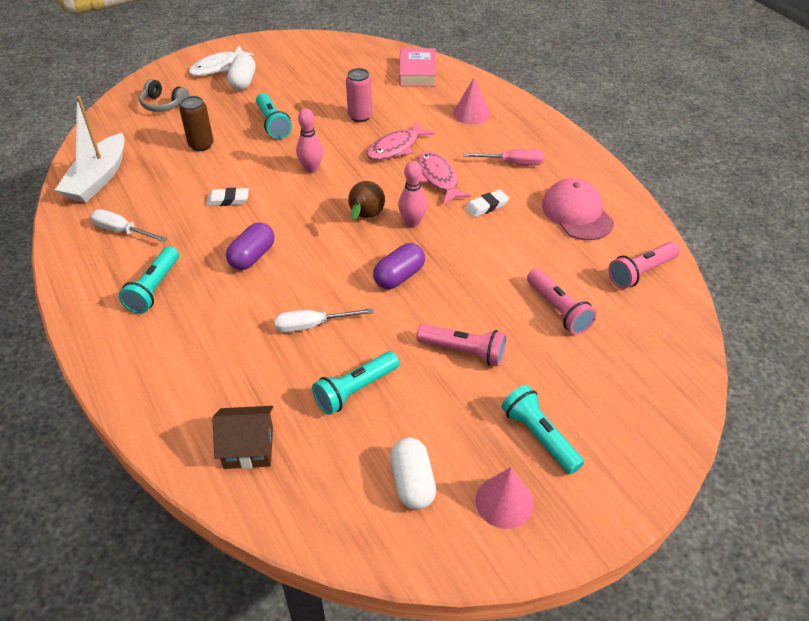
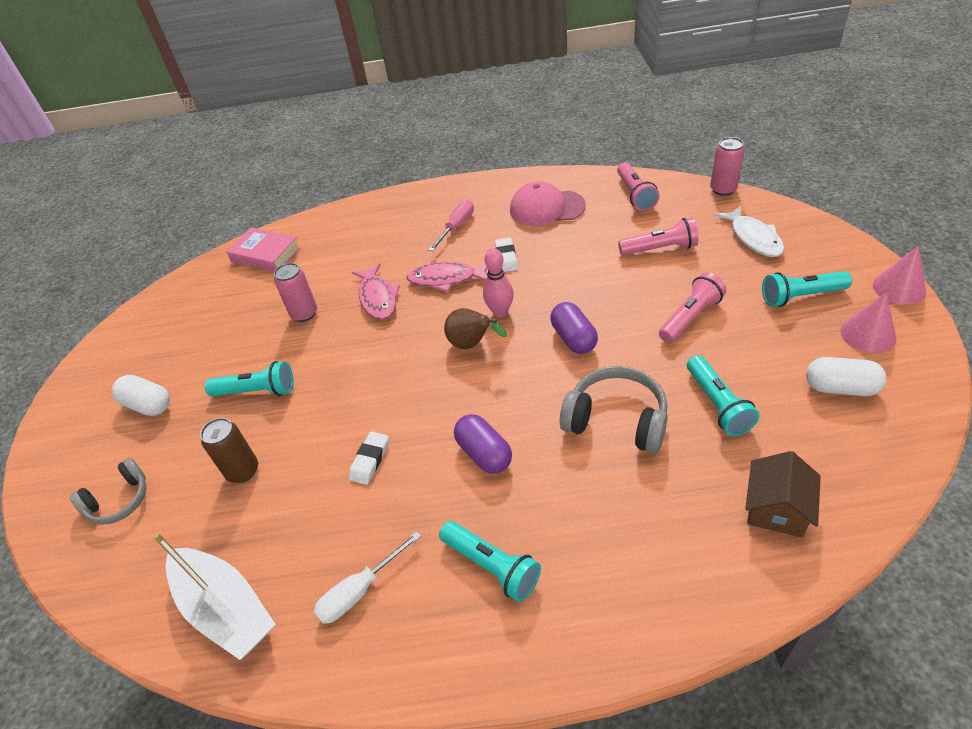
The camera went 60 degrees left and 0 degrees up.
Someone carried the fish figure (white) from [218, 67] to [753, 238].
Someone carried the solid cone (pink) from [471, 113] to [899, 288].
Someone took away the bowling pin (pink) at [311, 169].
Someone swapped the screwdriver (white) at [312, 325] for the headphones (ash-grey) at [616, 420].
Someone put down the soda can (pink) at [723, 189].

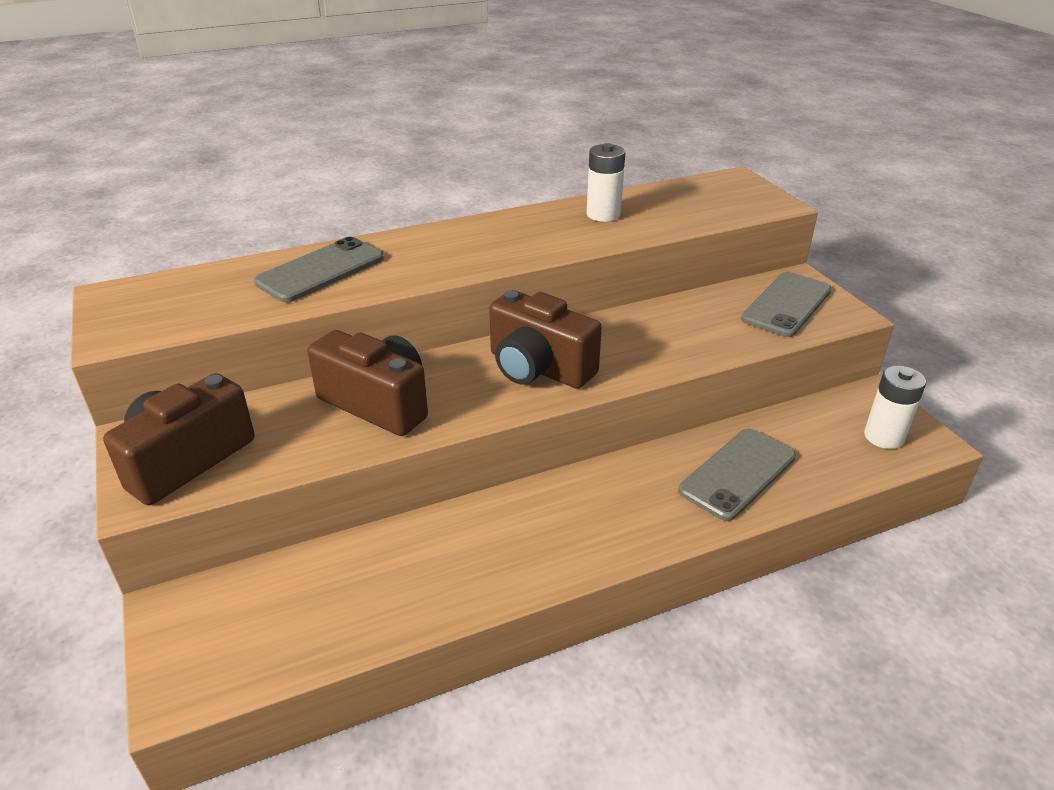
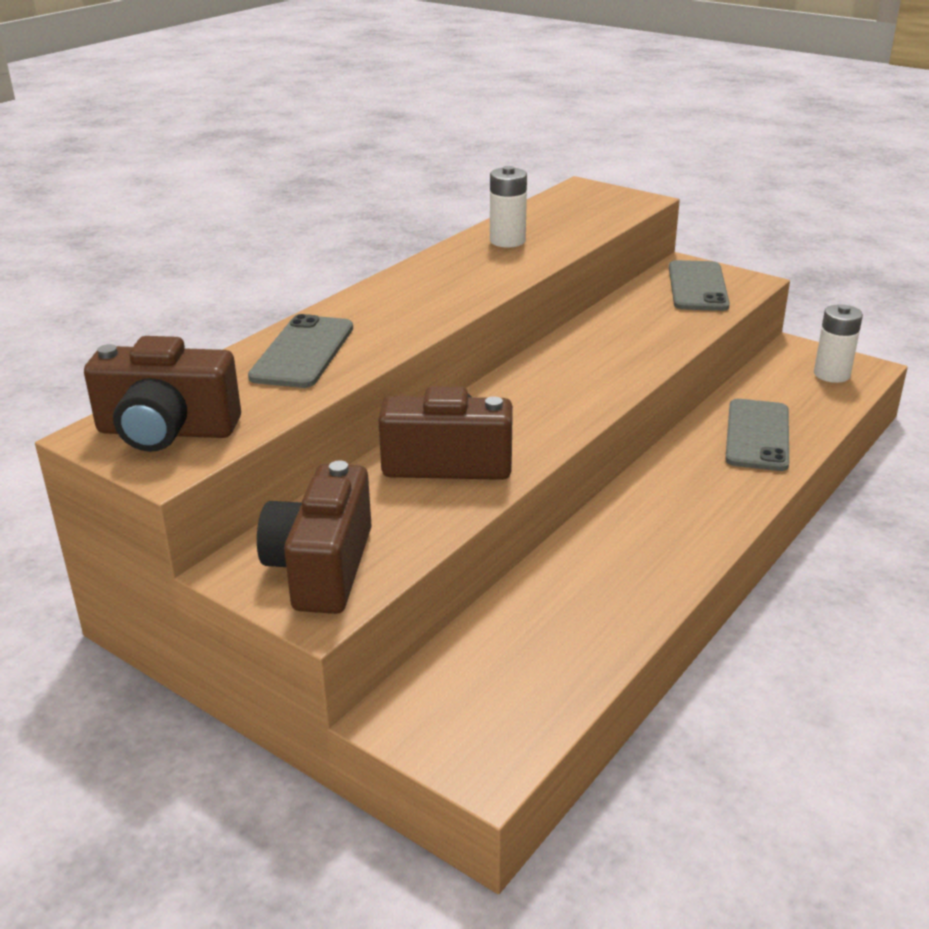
The camera went 30 degrees left and 5 degrees down.
Someone carried the compact camera (dark brown) from [538, 368] to [166, 431].

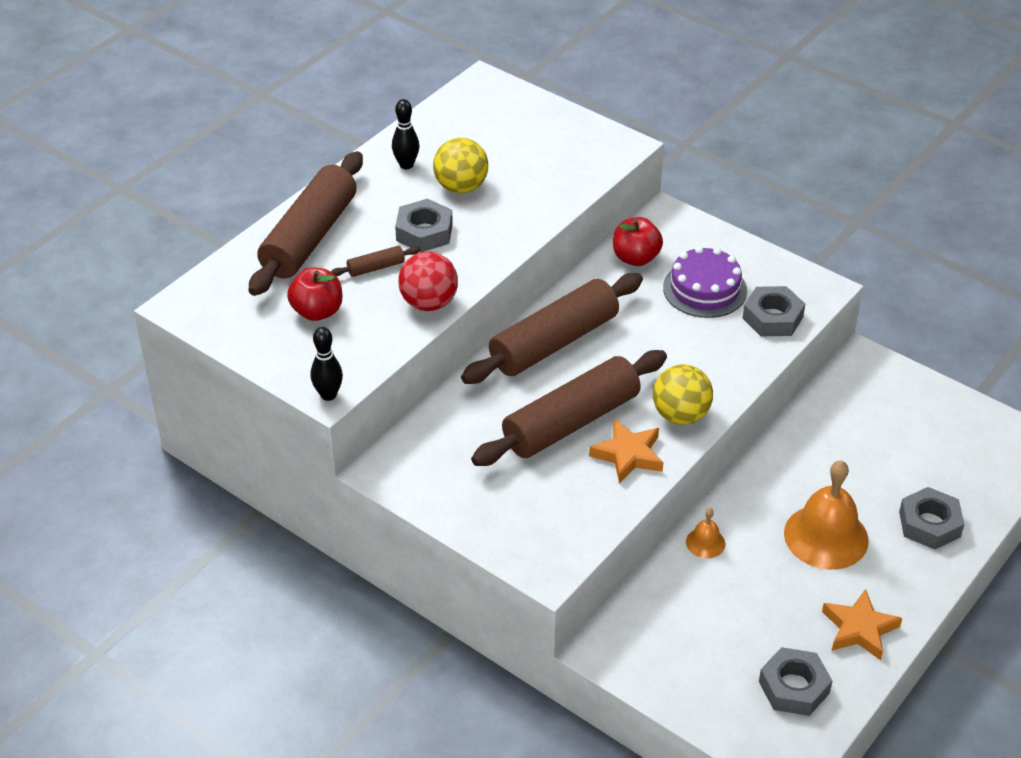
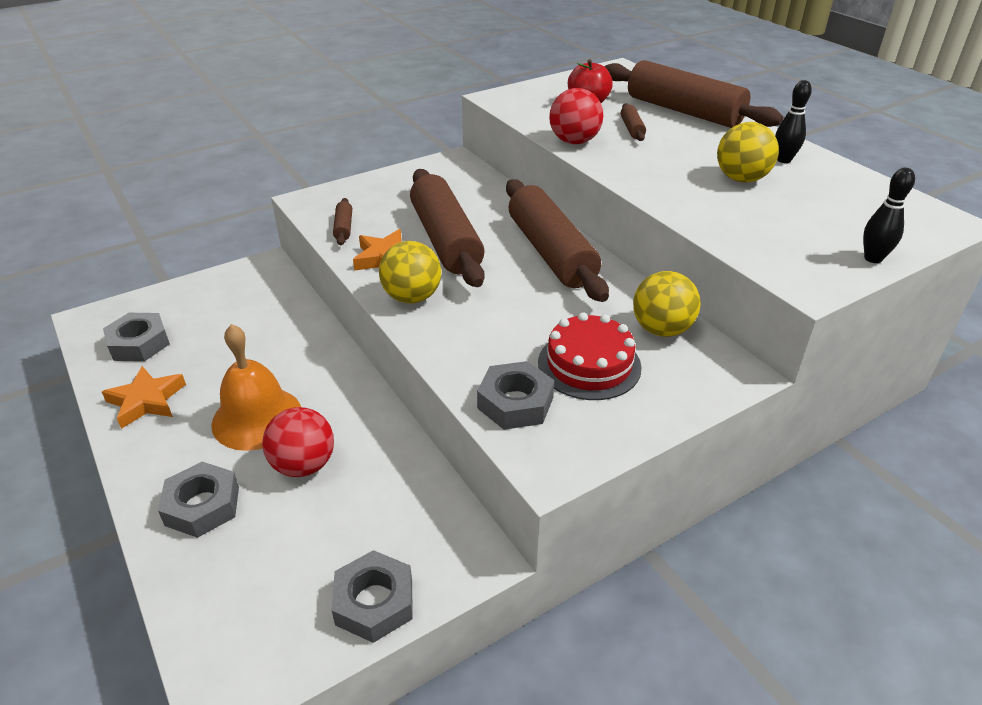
The camera went 110 degrees right and 5 degrees down.
Someone carried the hexagon nut (ash-grey) from [424, 232] to [374, 602].
Someone swapped the toy apple (red) at [635, 258] for the sphere (yellow) at [661, 329].
Someone repainted the gateau (purple) at [705, 289], which became the gateau (red) at [589, 365].
Someone carried the bowling pin (jet-black) from [328, 395] to [873, 258].
Someone took away the school bell (bright orange) at [705, 542].
Someone put down the dough roller (dark brown) at [343, 227].
Someone put down the sphere (red) at [304, 465].

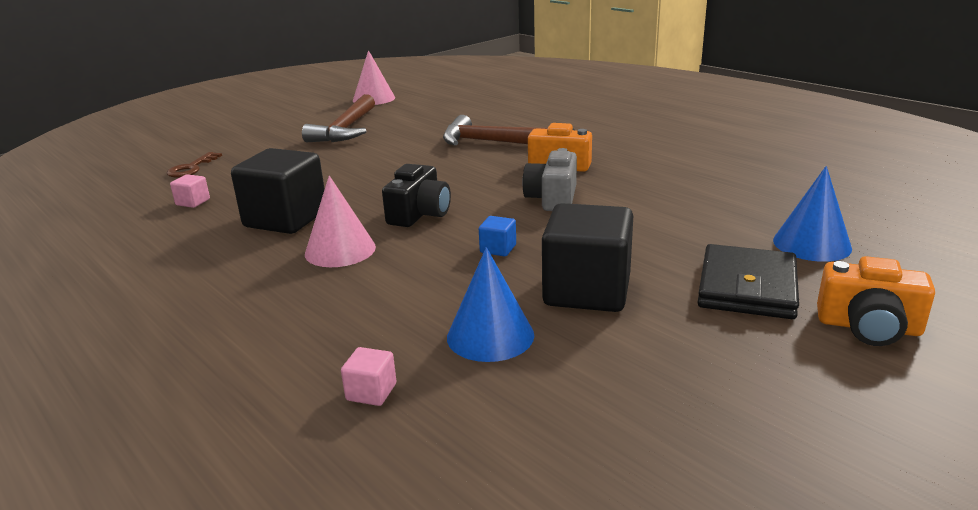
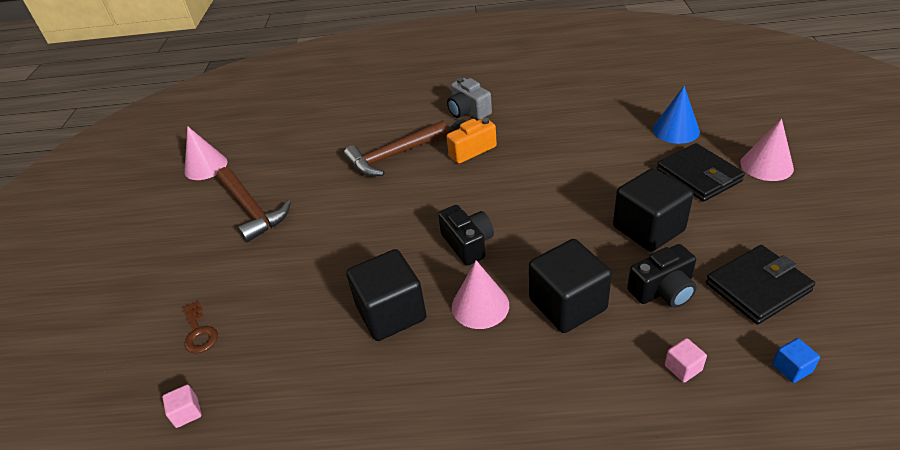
The camera went 45 degrees left and 15 degrees up.
Someone carried the compact camera (ash-grey) from [552, 198] to [468, 111].
Someone carried the cube (pink) from [193, 202] to [187, 413].
Someone carried the cube (cobalt) from [498, 249] to [791, 368].
Someone swapped the solid cone (cobalt) at [490, 336] for the compact camera (jet-black) at [663, 290].
Someone swapped the compact camera (bright orange) at [868, 327] for the solid cone (pink) at [766, 165].
Someone put down the cube (jet-black) at [567, 304].
Someone put down the wallet (jet-black) at [757, 287].

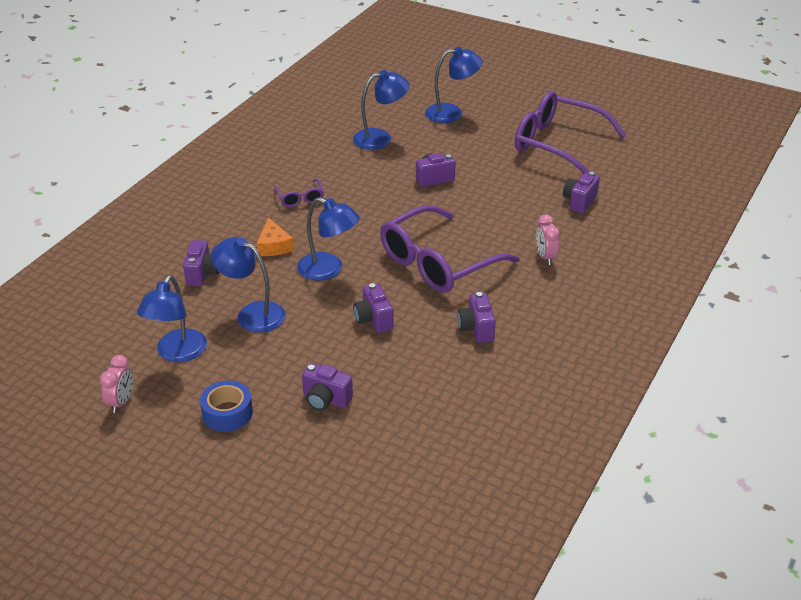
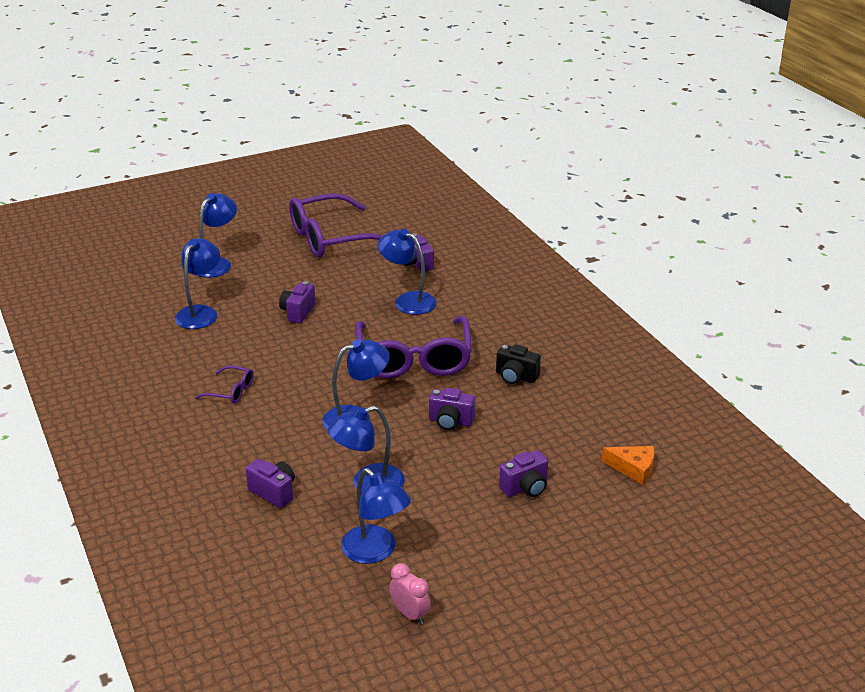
The camera went 55 degrees left and 5 degrees down.
Someone took away the clock (pink) at [545, 257].
Someone carried the cheese wedge (bright orange) from [274, 246] to [633, 468].
Someone repainted the compact camera (purple) at [476, 329], which became the compact camera (jet-black) at [516, 377].
Someone took away the tape (cobalt) at [227, 413].
Someone put down the desk lamp (cobalt) at [408, 300].

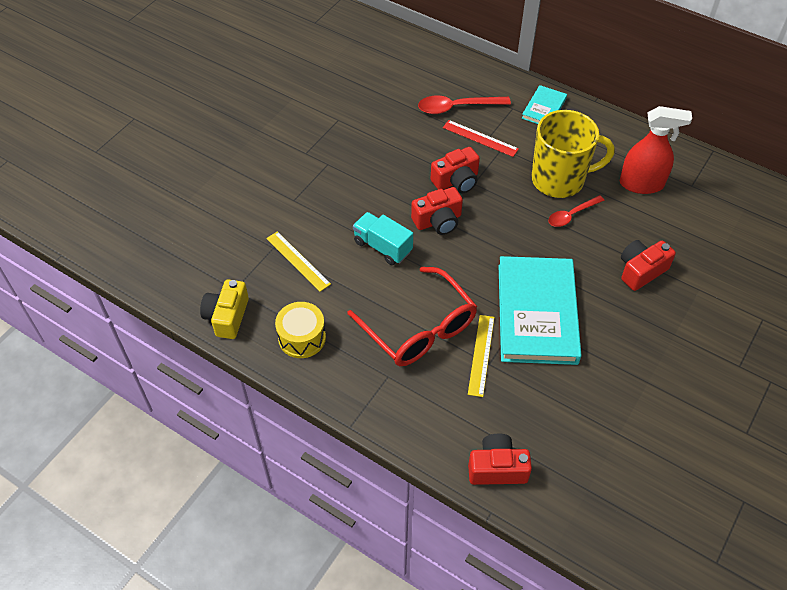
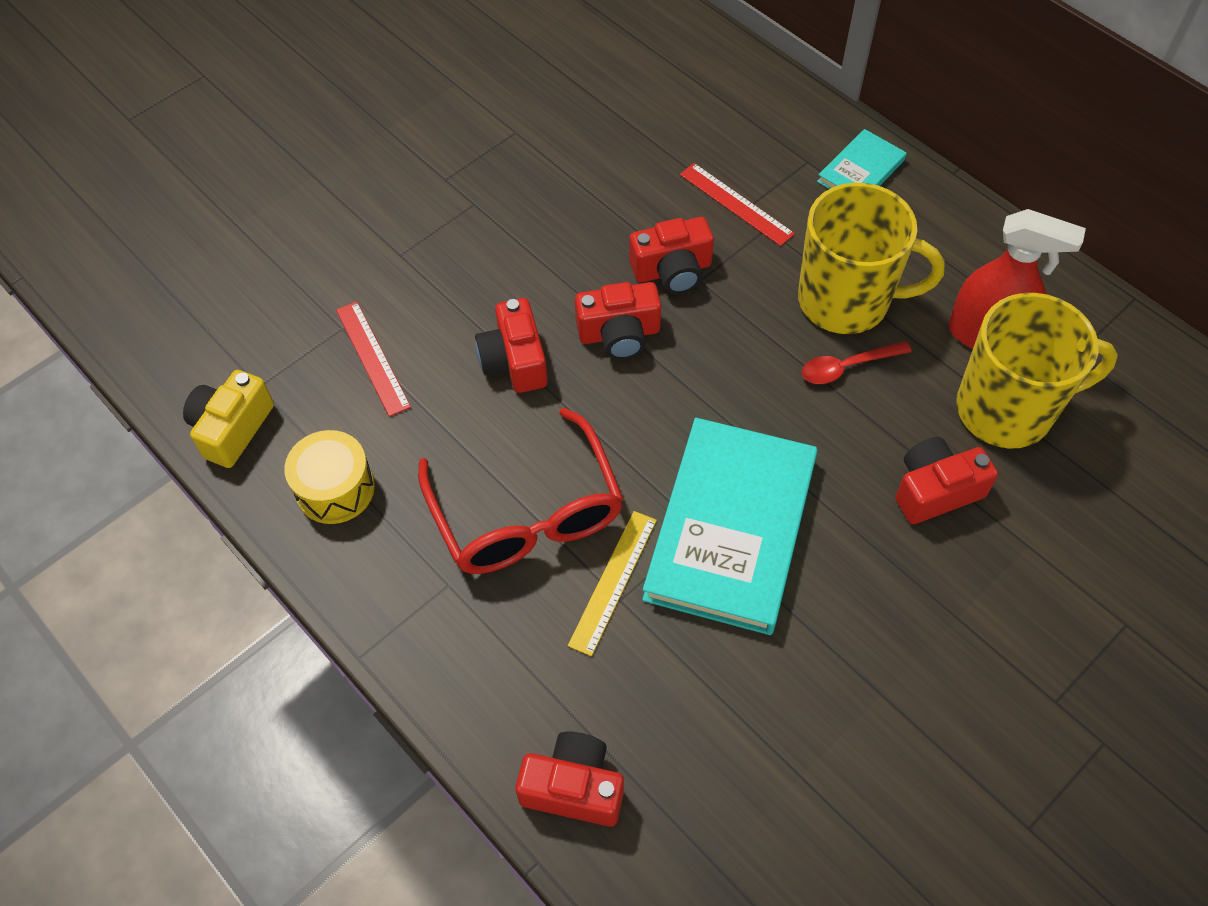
The camera went 15 degrees right and 5 degrees up.
Someone took away the teaspoon (red) at [456, 107].
Someone swapped the lorry (turquoise) at [382, 247] for the compact camera (red) at [514, 360].
Someone repainted the straightedge (yellow) at [298, 261], which became the straightedge (red) at [372, 358].
Someone put down the mug (yellow) at [1007, 409].

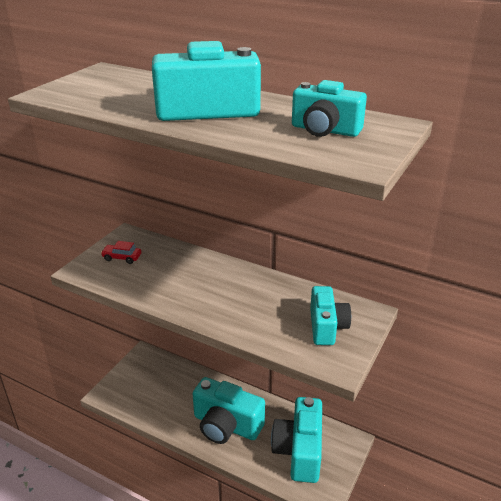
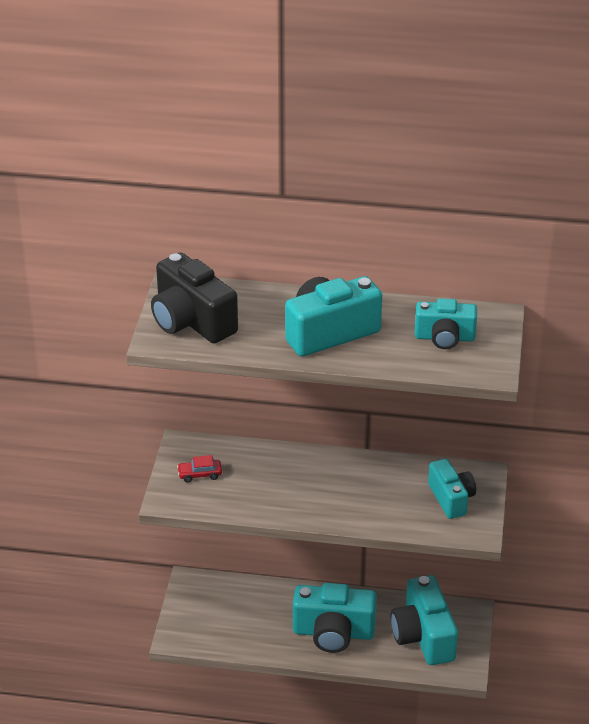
The camera went 20 degrees left and 5 degrees up.
Someone put down the compact camera (jet-black) at [191, 321].

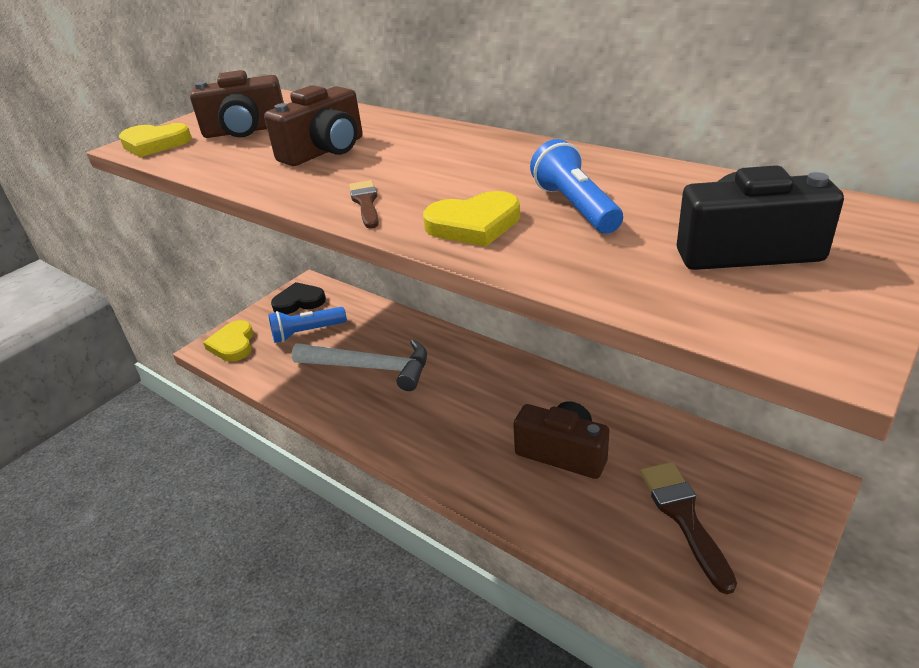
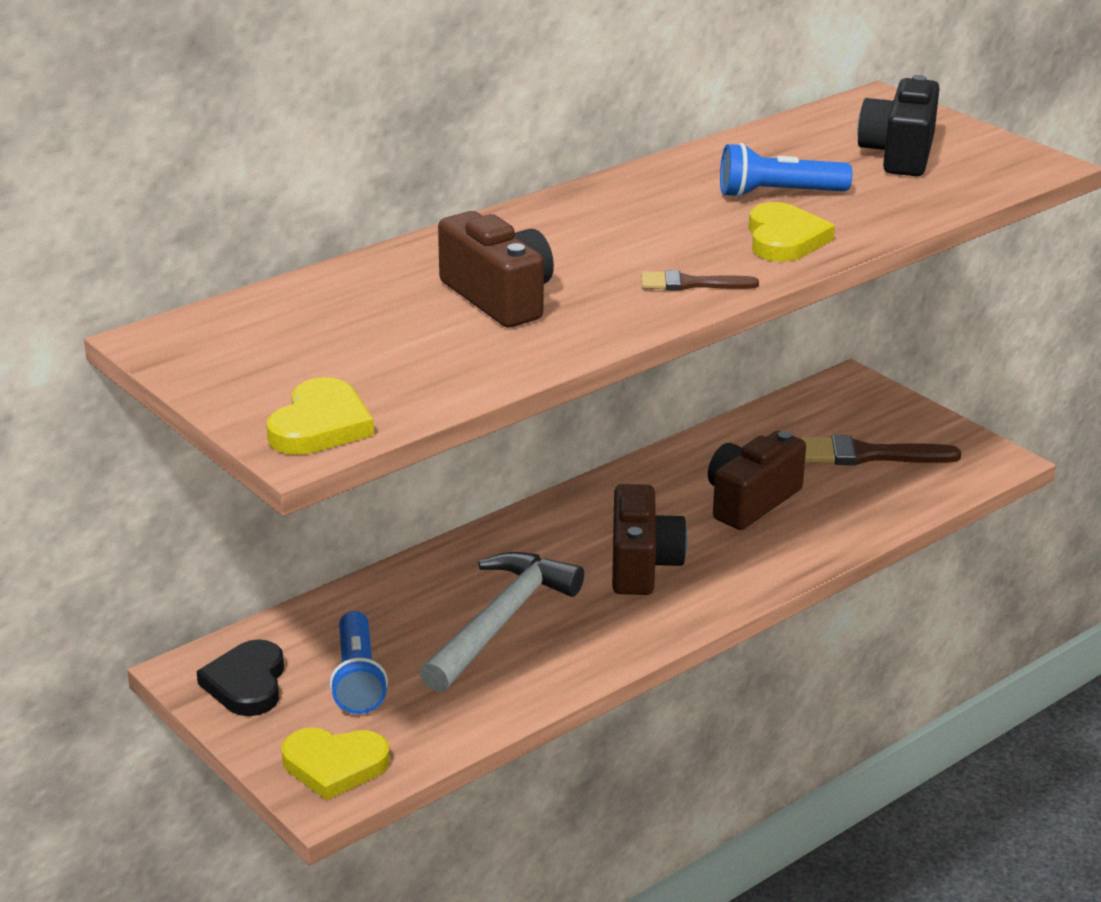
The camera went 80 degrees left and 5 degrees down.
Someone carried the compact camera (dark brown) from [245, 131] to [642, 564].

